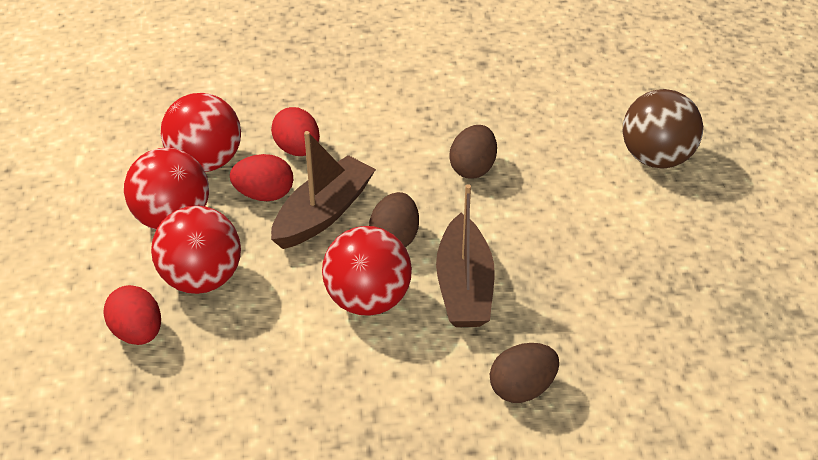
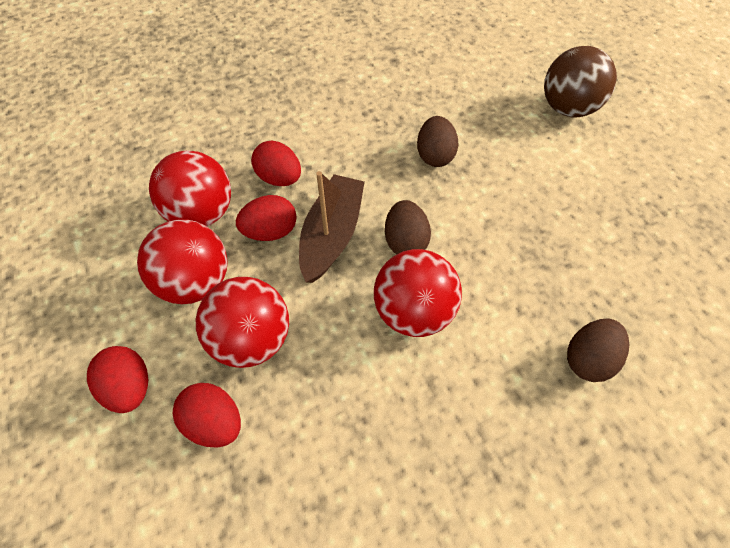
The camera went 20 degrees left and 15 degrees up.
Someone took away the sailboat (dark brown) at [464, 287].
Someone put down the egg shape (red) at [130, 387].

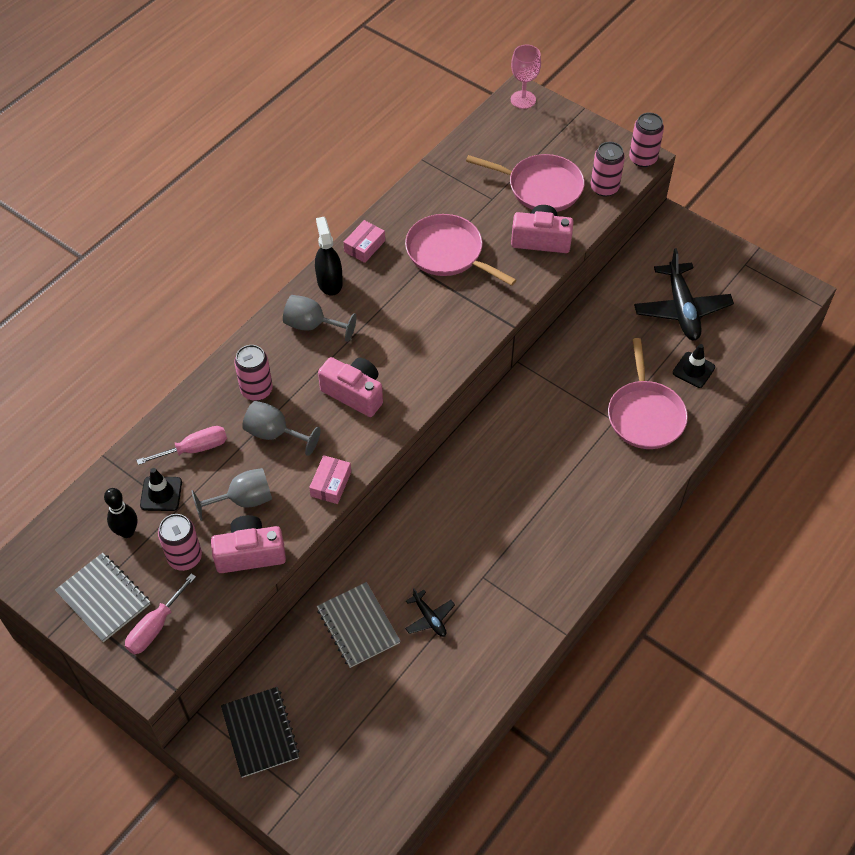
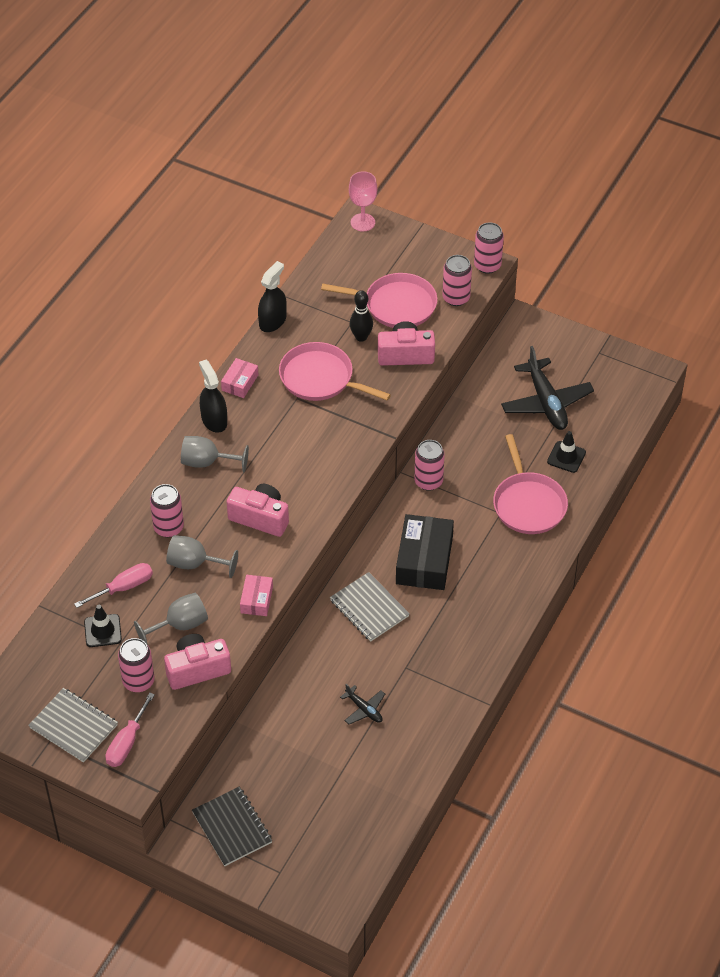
The camera went 10 degrees left and 5 degrees down.
Someone carried the bowling pin (jet-black) from [127, 532] to [361, 337].
Someone carried the notebook (ash-grey) from [358, 626] to [369, 608].
Someone put down the spray cleaner (jet-black) at [272, 321].
Someone put down the soda can (pink) at [428, 481].
Someone put down the parcel (jet-black) at [424, 560].

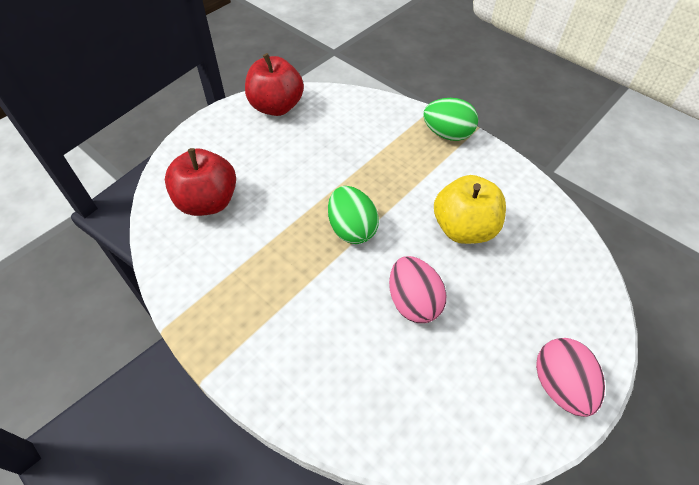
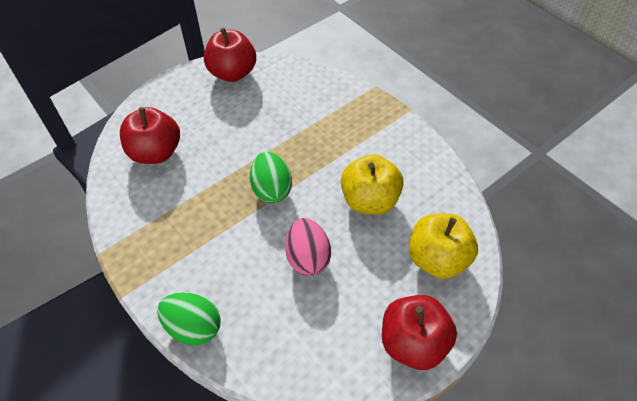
The camera went 10 degrees right and 0 degrees up.
Someone carried the egg shape (green) from [447, 134] to [194, 327].
Someone swapped the egg shape (pink) at [559, 385] for the toy apple (red) at [413, 342].
Someone put down the toy apple (yellow) at [437, 259].

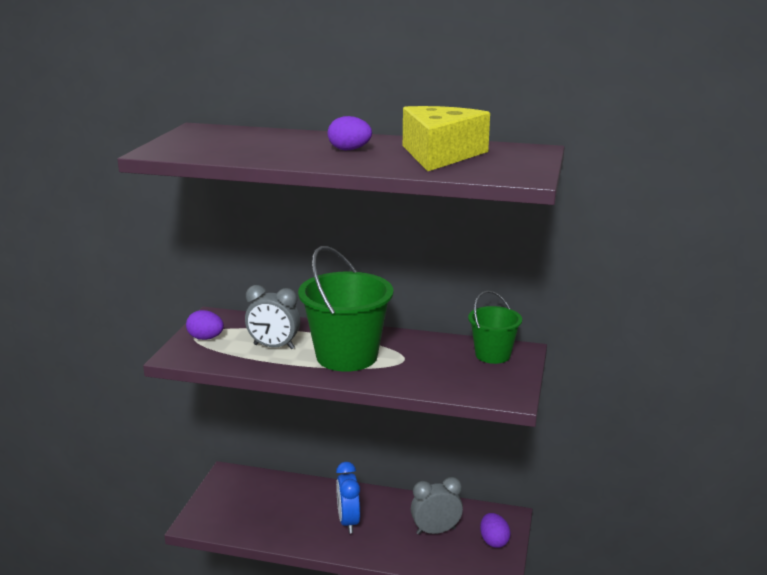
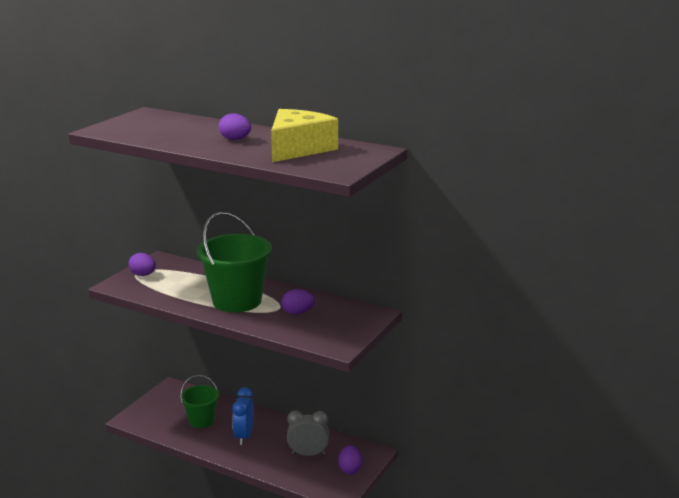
The camera went 15 degrees right and 0 degrees up.
Someone took away the clock (ash-grey) at [274, 346].
Someone carried the bucket (green) from [492, 355] to [201, 420].
Someone put down the egg shape (purple) at [298, 313].

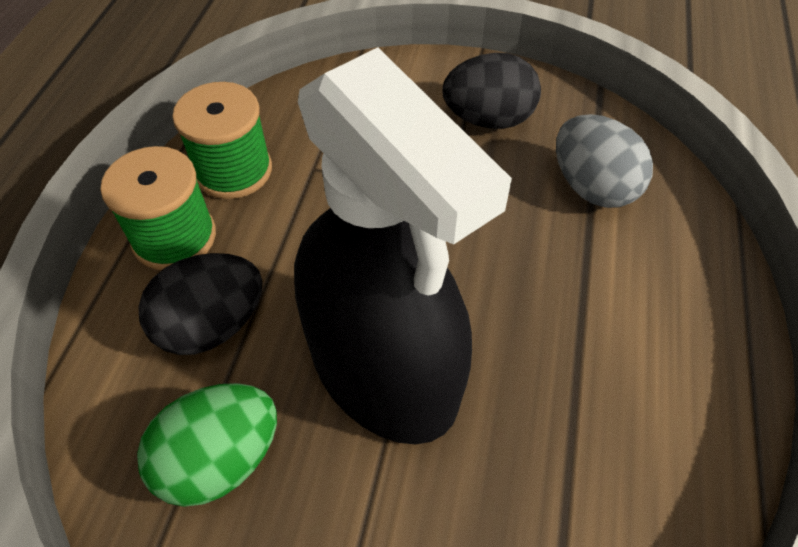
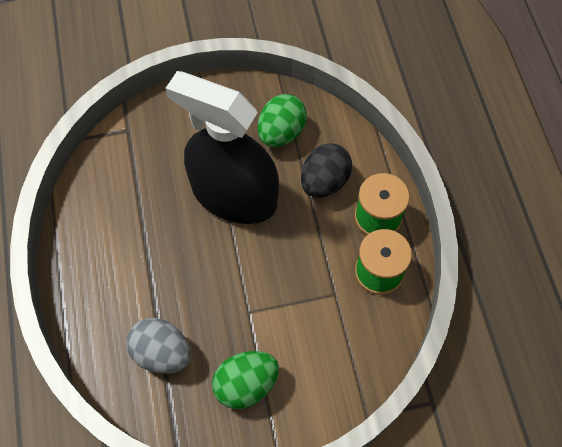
The camera went 155 degrees right and 10 degrees up.
Someone repainted the egg shape (jet-black) at [488, 119], which became the egg shape (green) at [246, 384].

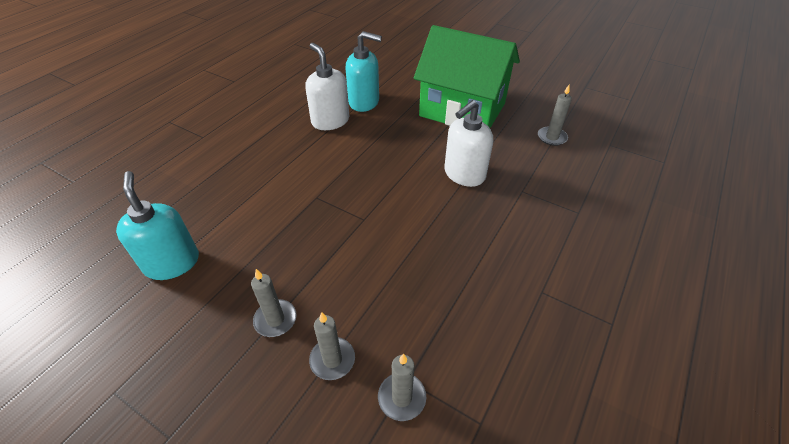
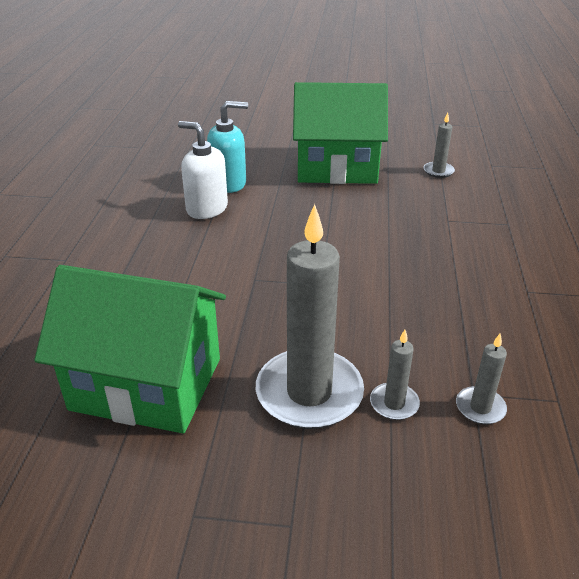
The camera went 25 degrees left and 10 degrees down.
Someone took away the pump bottle (white) at [464, 174].
Someone swapped the pump bottle (turquoise) at [172, 262] for the cottage (green) at [146, 384].
Someone scaled the wax candle (ash-grey) at [275, 319] by 2.22.

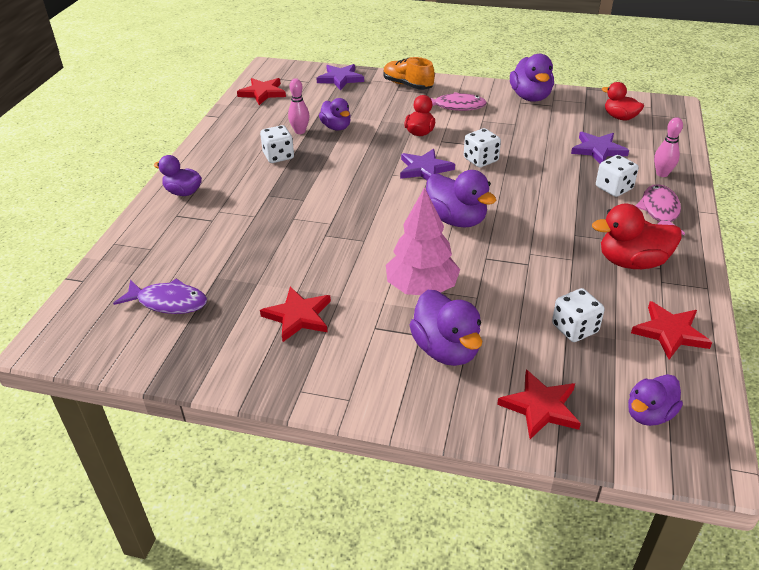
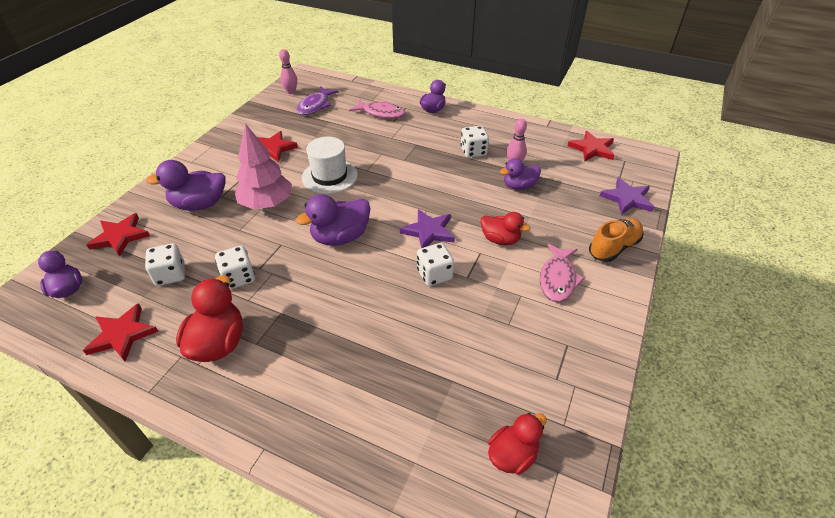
The camera went 100 degrees right and 5 degrees up.
Someone took away the toy duck (purple) at [530, 97].
Someone carried the bowling pin (pink) from [662, 174] to [291, 92].
Someone took away the five-pointed star (purple) at [598, 150].
Someone carried the die (white) from [614, 188] to [239, 277].
Someone carried the fish figure (pink) from [659, 211] to [381, 113].
Someone put down the top hat (white) at [329, 176].

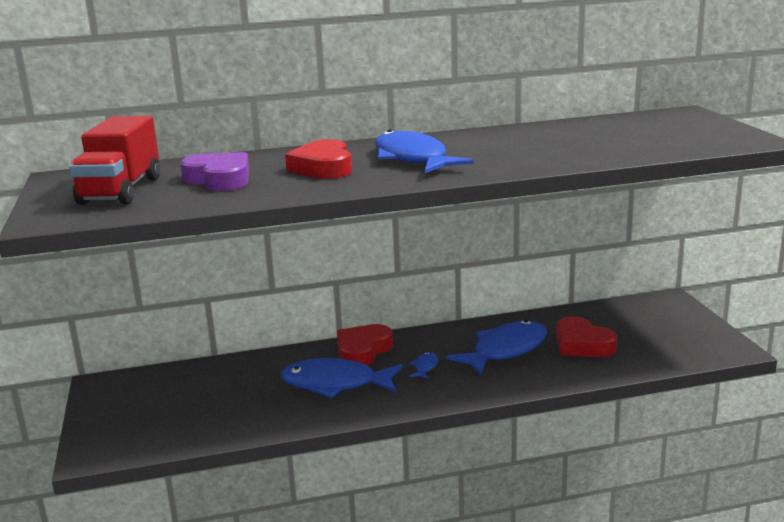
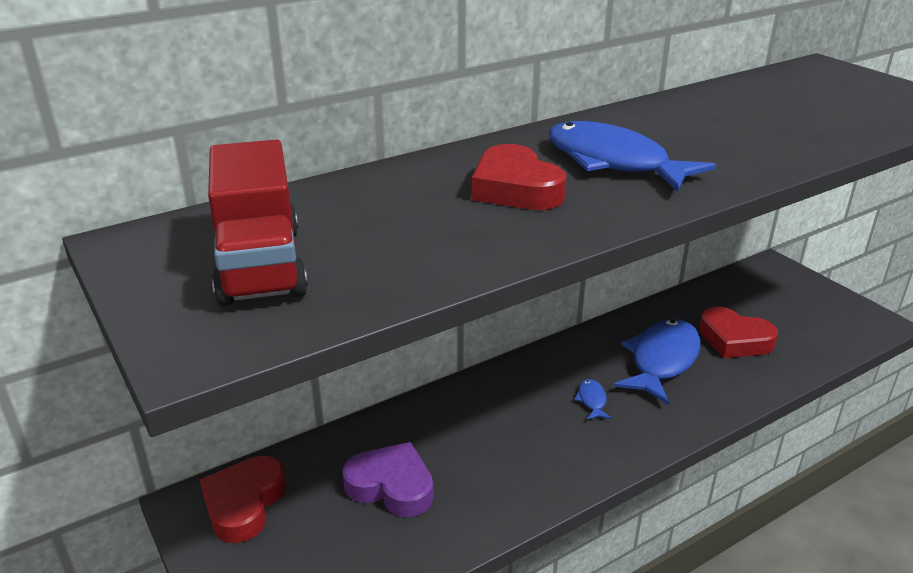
The camera went 20 degrees left and 10 degrees up.
Someone carried the heart shape (purple) from [219, 179] to [391, 486].
Someone carried the heart shape (red) from [363, 351] to [244, 503].
Someone took away the fish figure (cobalt) at [335, 384].

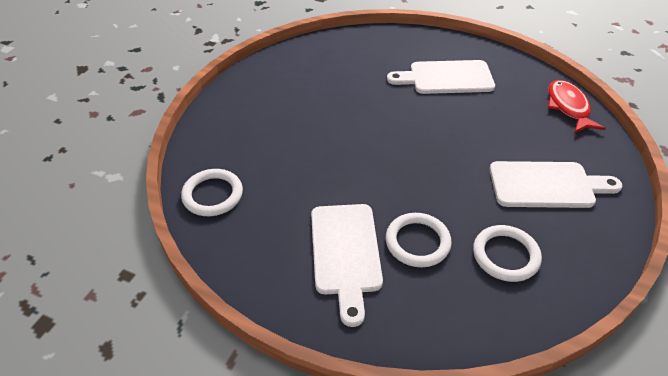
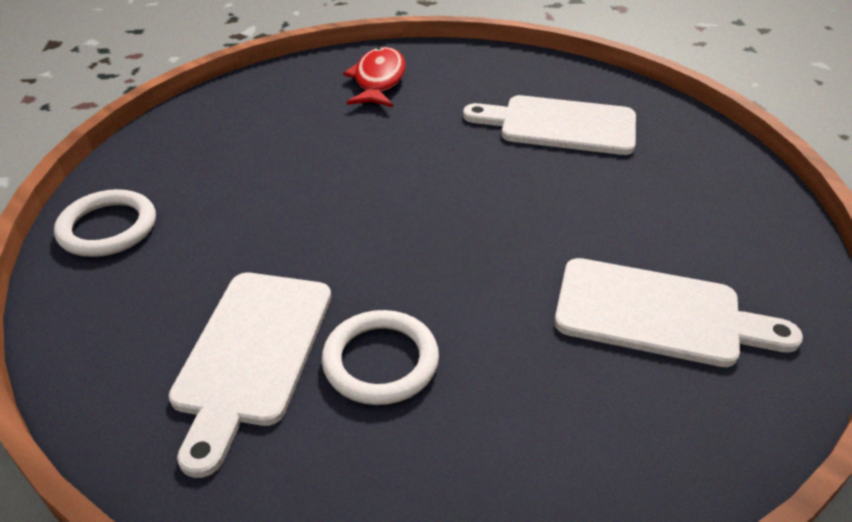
The camera went 15 degrees right and 5 degrees down.
Someone carried the fish figure (red) from [568, 107] to [378, 80].
Someone took away the hoop (white) at [505, 255].

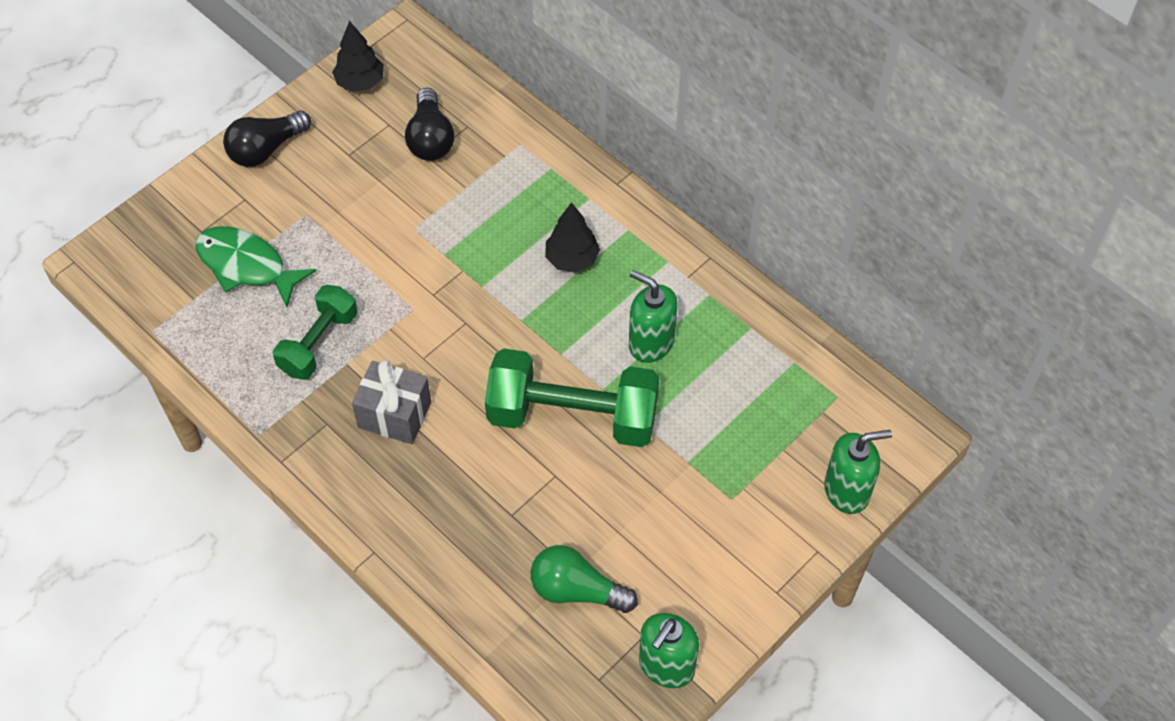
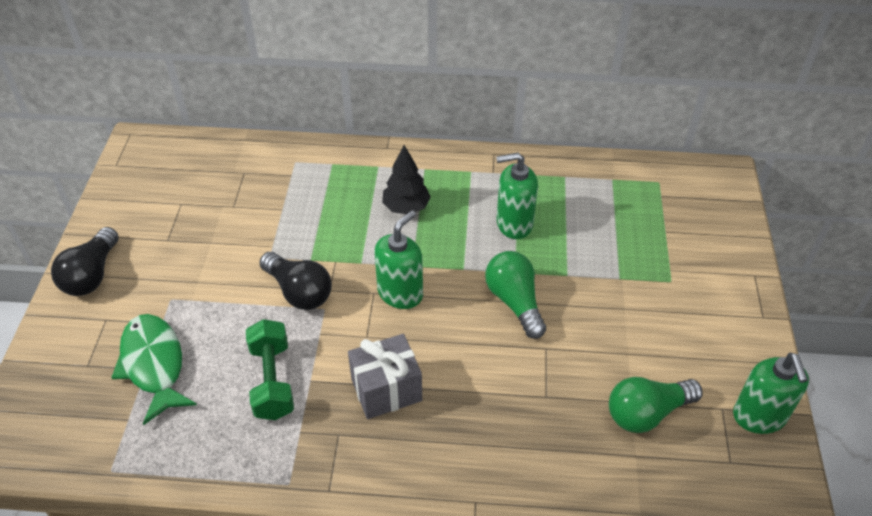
The camera went 40 degrees left and 10 degrees down.
Someone took away the fir tree (jet-black) at [360, 82].
Someone carried the bulb (jet-black) from [430, 138] to [299, 292].
Someone rotated the fish figure (green) at [247, 266] by 75 degrees clockwise.
Someone swapped the free weight (green) at [572, 416] for the bulb (green) at [514, 302].
Someone carried the pump bottle (green) from [847, 490] to [400, 293].

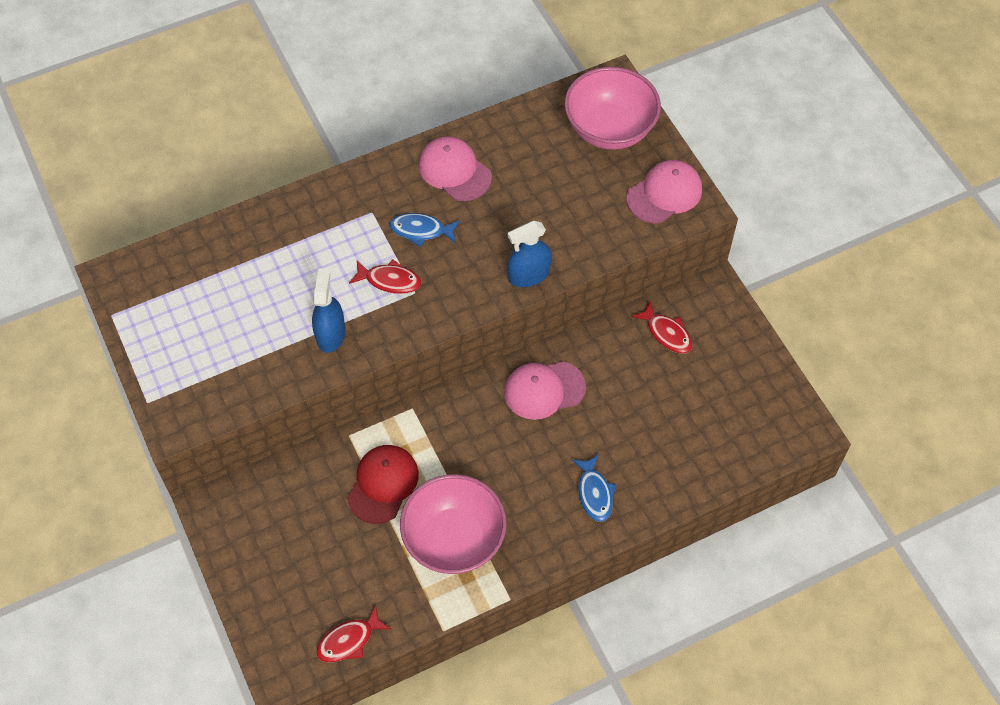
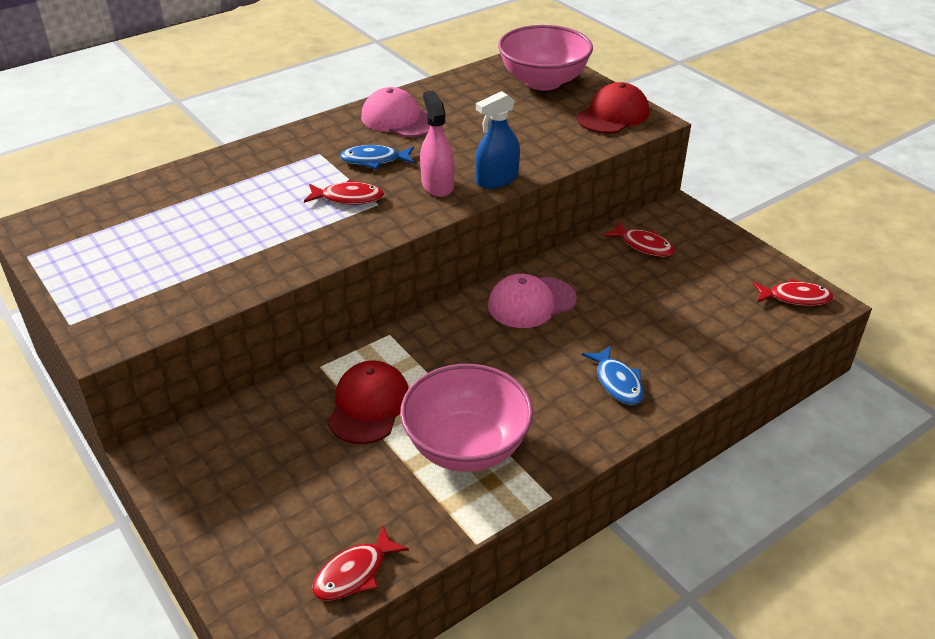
The camera went 10 degrees left and 20 degrees down.
Someone repainted the cap (pink) at [664, 194], which became the cap (red) at [613, 115].
Someone took away the spray cleaner (cobalt) at [330, 334].
Someone put down the spray cleaner (pink) at [437, 185].
Someone put down the fish figure (red) at [795, 298].

